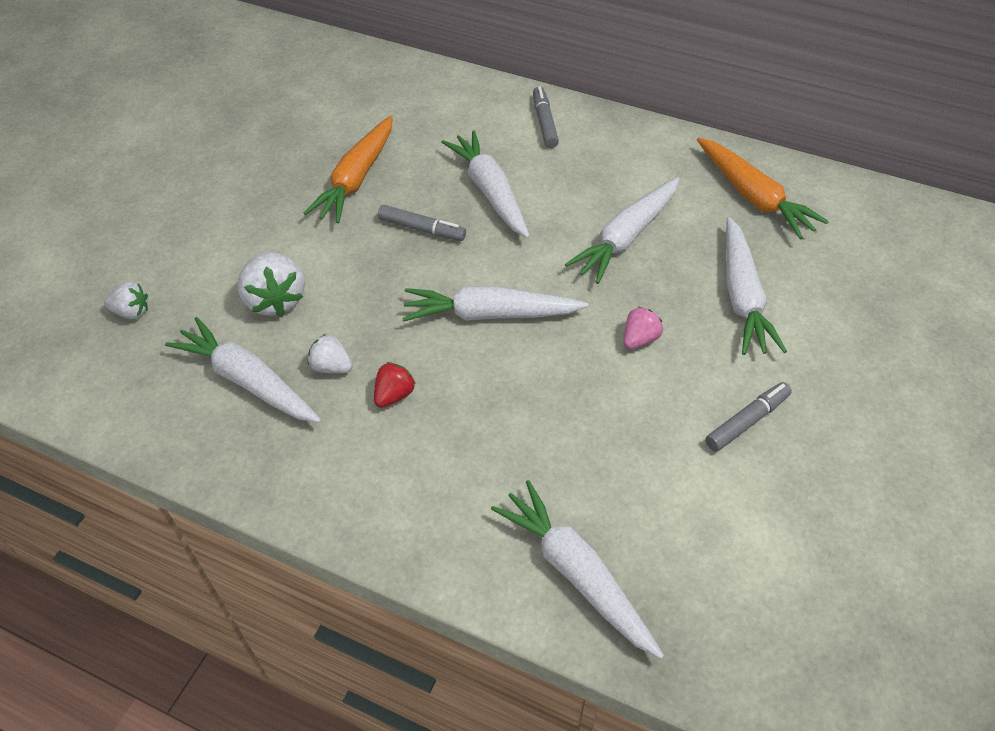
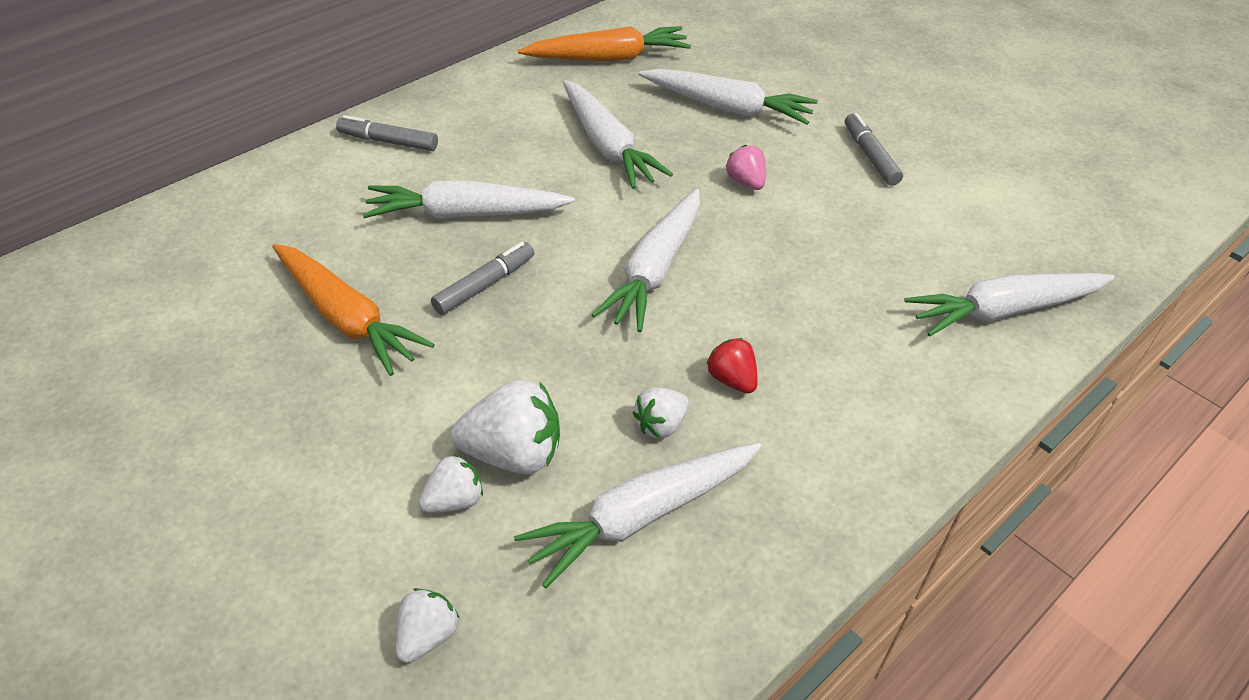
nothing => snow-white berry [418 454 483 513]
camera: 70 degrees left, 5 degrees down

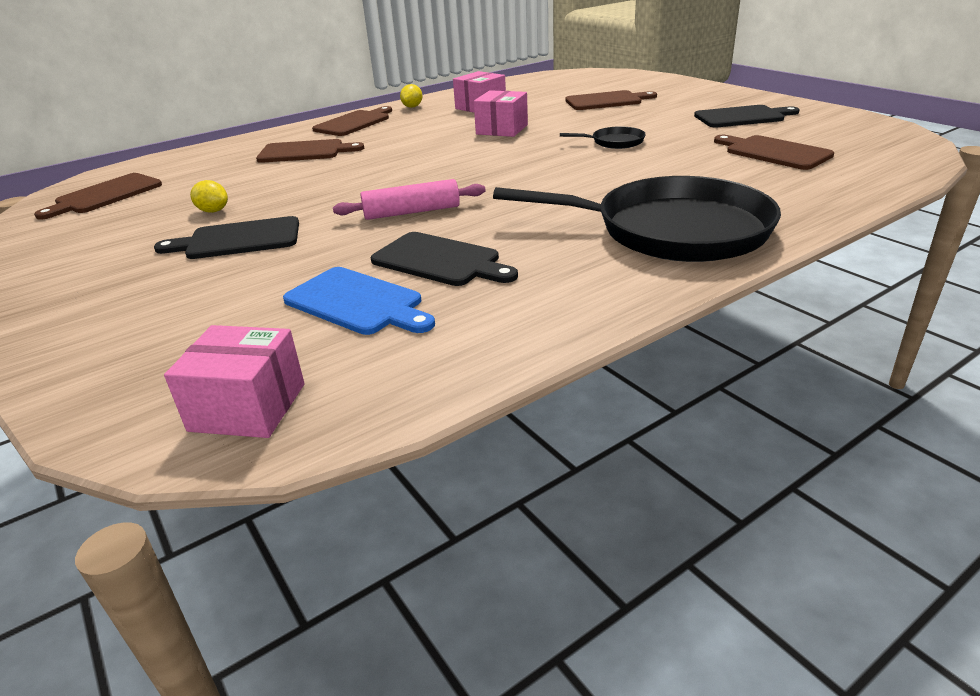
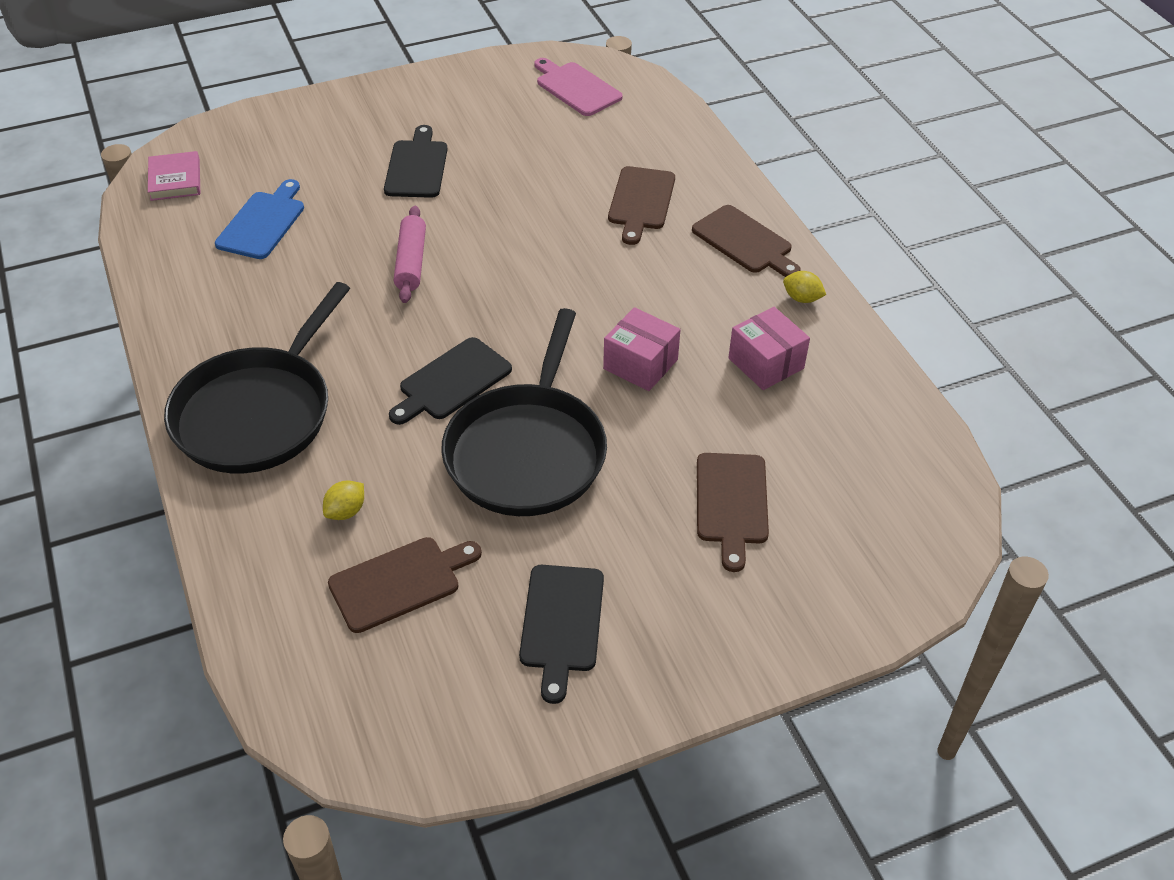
rosy box [164 325 305 438] => rosy hardcover [148 151 200 201]
royal blue bread board [283 267 435 335] => royal blue bread board [215 179 304 259], 150 degrees clockwise
golden lemon [190 180 228 213] => golden lemon [323 481 364 520], move
ebony bread board [371 232 518 286] => ebony bread board [389 337 512 425], move
ebony pan [560 126 646 149] => ebony pan [441 308 607 516], x2.40
russet bread board [34 173 162 220] => rosy bread board [534 58 623 116]
camera: 100 degrees right, 15 degrees up

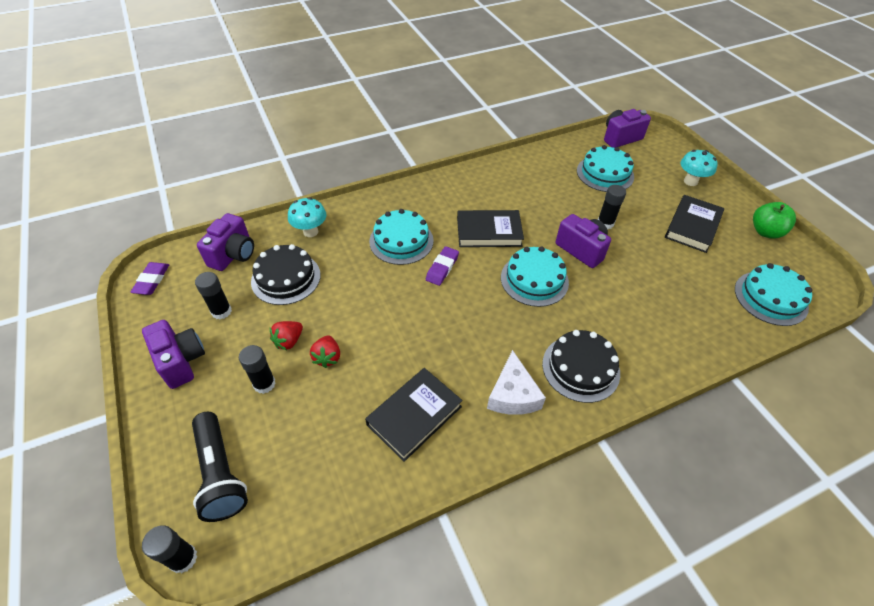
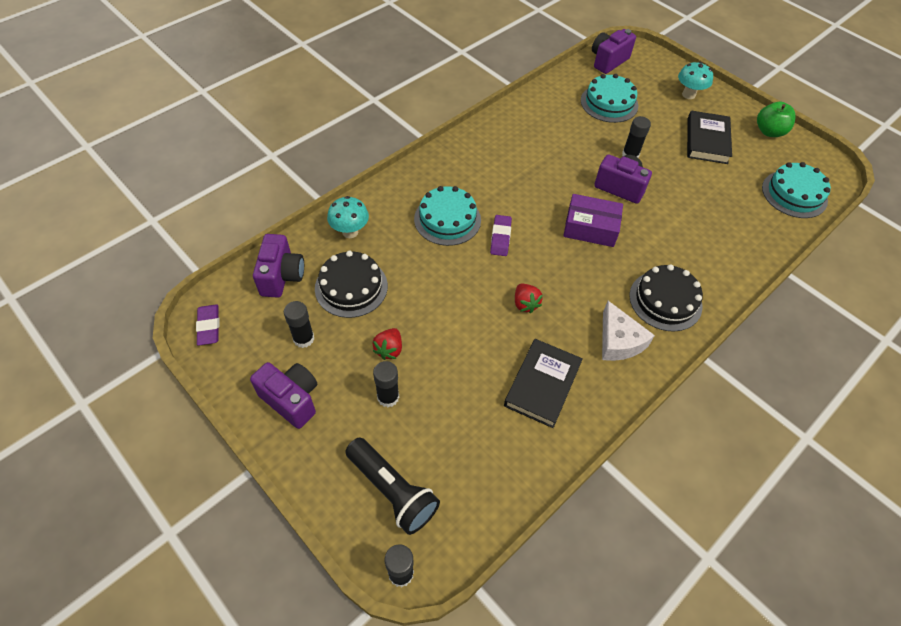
scarlet berry [310 336 340 368] => scarlet berry [515 283 543 313], move
teal cake [501 246 569 307] => purple box [563 194 623 247]
ebony hardcover [457 210 524 247] => nothing
camera: 20 degrees left, 5 degrees up

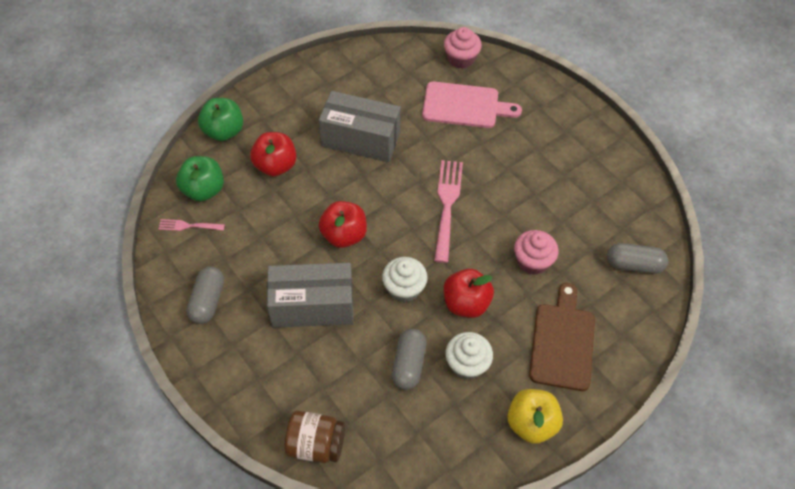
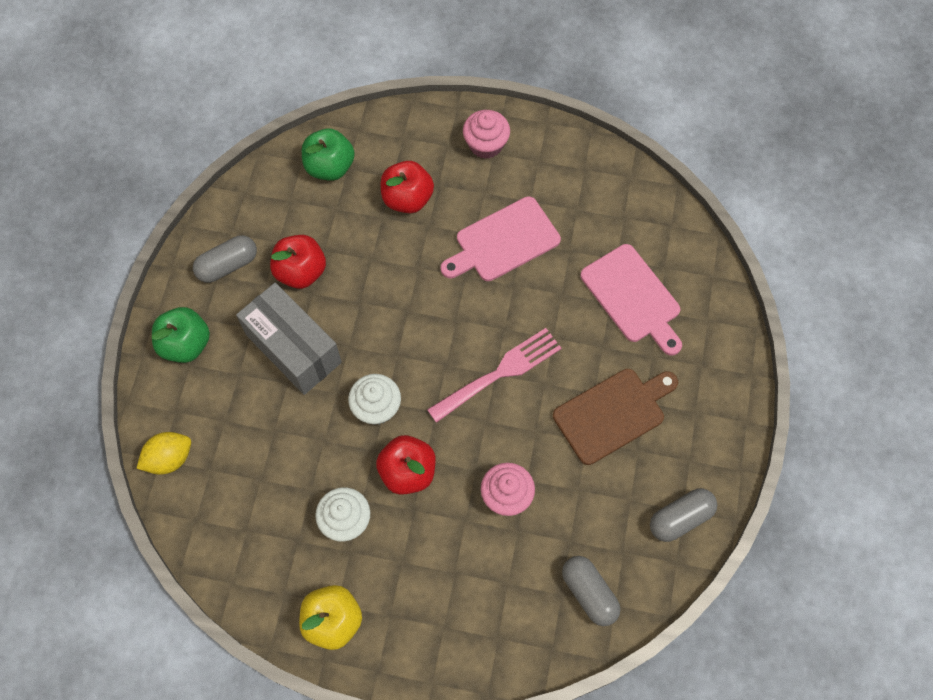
russet jar [284 411 345 463] => golden lemon [136 432 191 475]
leaf-green apple [198 98 243 141] => leaf-green apple [152 307 210 363], move
scarlet apple [319 201 367 248] => scarlet apple [270 235 326 289], move
ash-grey box [319 91 401 162] => rosy bread board [441 196 561 281]
rosy cupcake [444 27 482 69] => rosy cupcake [463 110 510 159], move
russet bread board [529 283 595 391] => russet bread board [553 369 678 465], move
ash-grey pill shape [392 329 426 390] => ash-grey pill shape [650 488 717 542], move
rosy fork [159 219 225 231] => nothing
camera: 50 degrees right, 10 degrees up

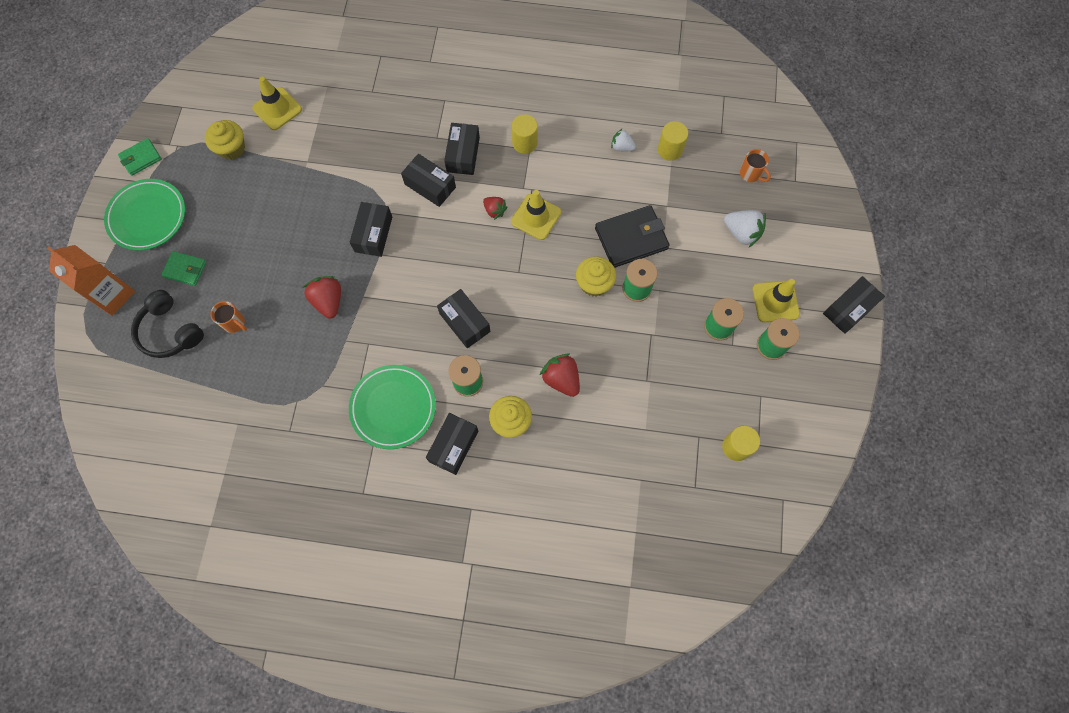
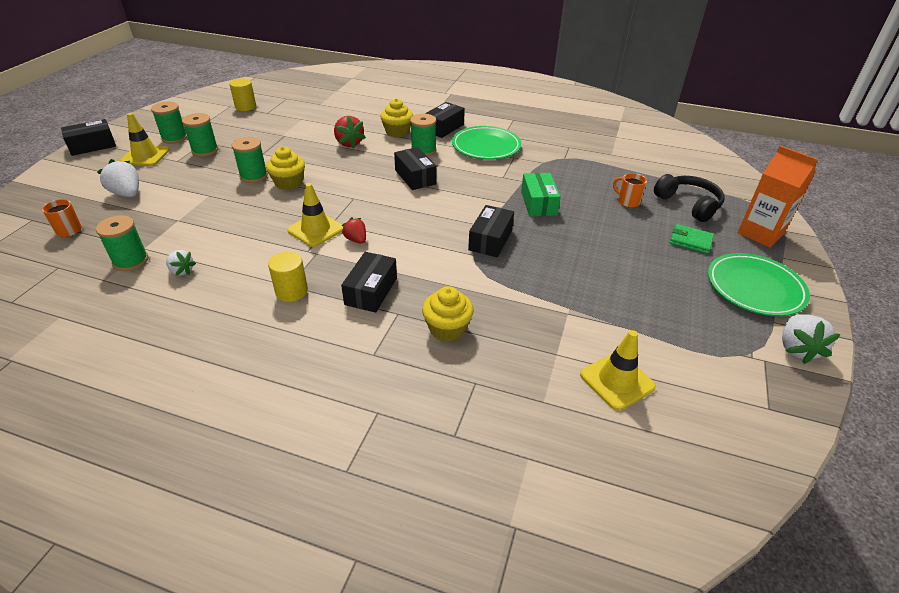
golden cylinder [658 121 688 161] => leaf-green spool [96 215 148 271]
golden cupcake [205 120 245 160] => golden cupcake [422 286 474 342], move
scarlet berry [302 276 341 319] => leaf-green box [521 173 561 216]
leaf-green card wallet [118 138 162 176] => snow-white berry [782 314 840 364]
ebony box [401 154 456 207] => nothing
ebony card wallet [595 205 670 268] => nothing
camera: 170 degrees left, 30 degrees down

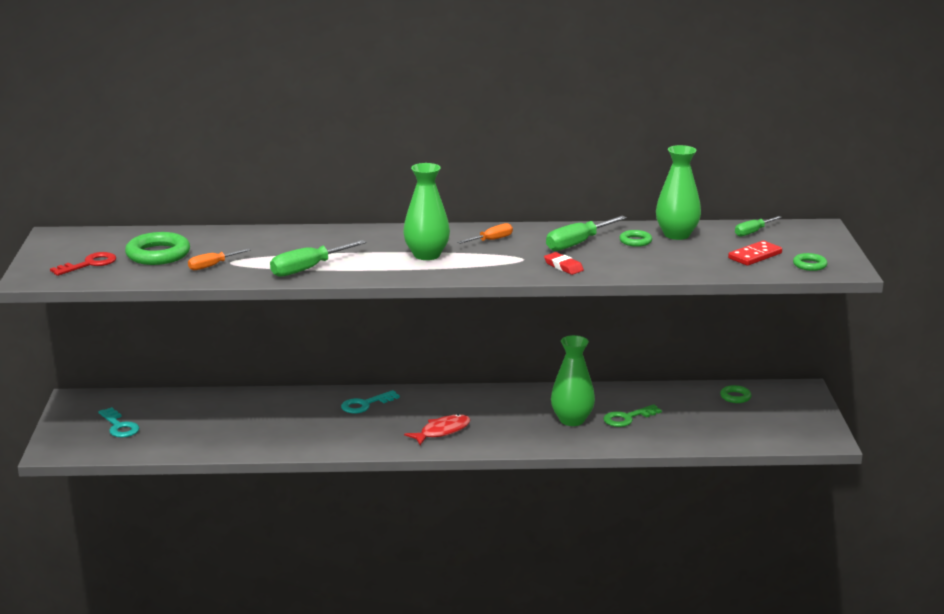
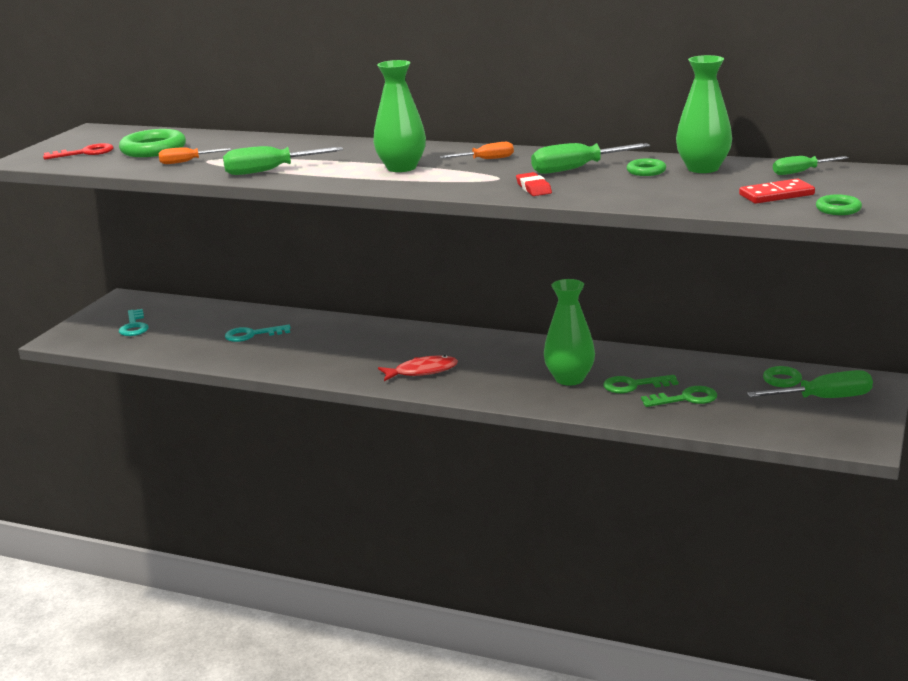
teal key [341 390 400 413] => teal key [225 325 291 342], move
nothing => leaf-green key [641 386 717 407]
nothing => leaf-green screwdriver [747 370 873 398]
camera: 25 degrees right, 0 degrees up

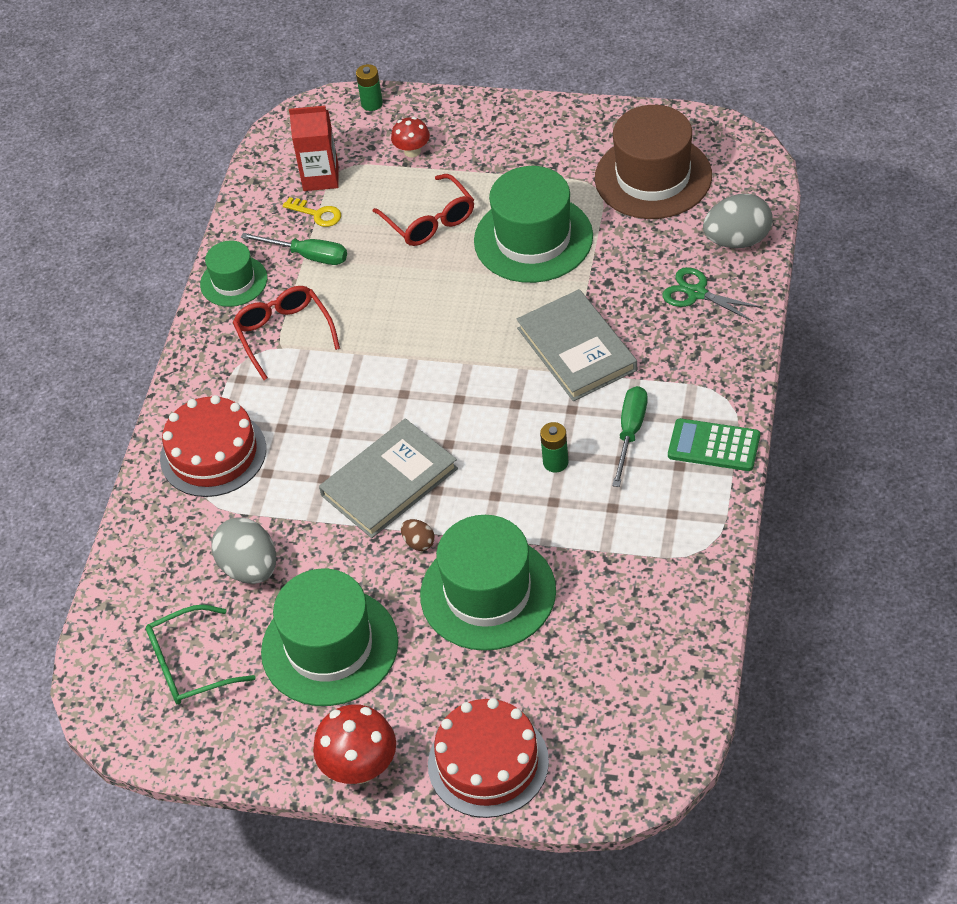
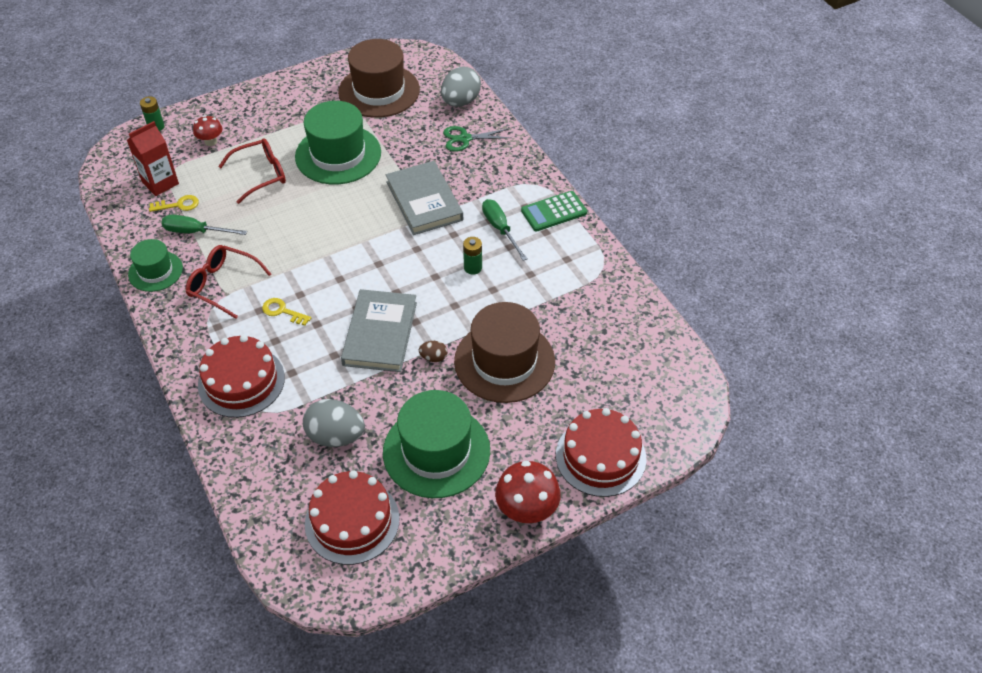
leaf-green screwdriver [241 233 347 265] => leaf-green screwdriver [162 215 247 235], 150 degrees counterclockwise
scarlet eyeglasses [373 174 474 246] => scarlet eyeglasses [218 138 286 204], 45 degrees counterclockwise
nothing => golden key [262 298 311 326]
leaf-green eyeglasses [146 605 256 705] => scarlet cake [305 470 400 565]
ash-grey hardcover [516 289 637 401] => ash-grey hardcover [386 161 463 235], 45 degrees clockwise
leaf-green hat [420 515 556 651] => russet hat [454 302 555 403]
camera: 45 degrees left, 0 degrees up

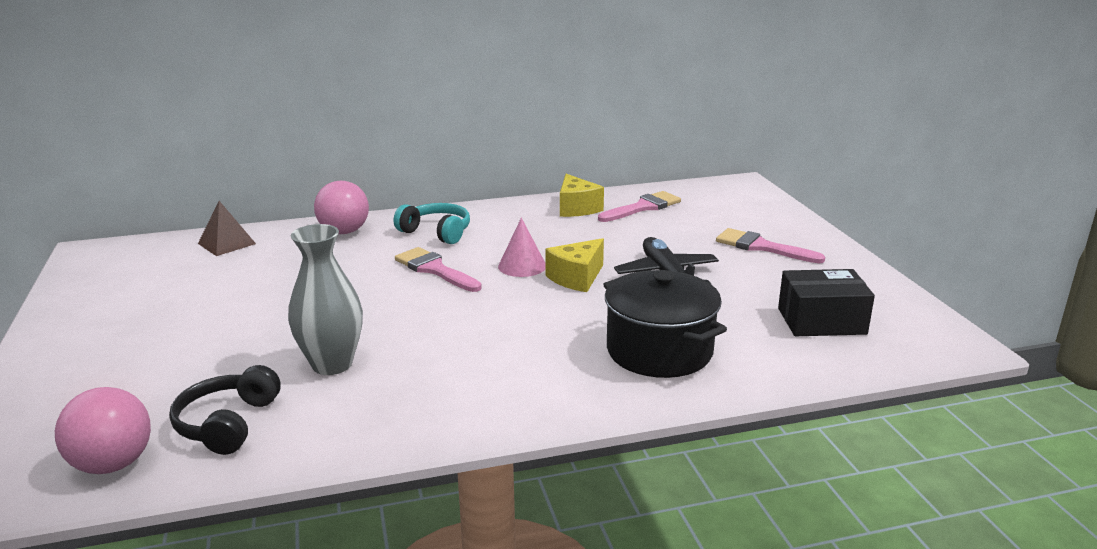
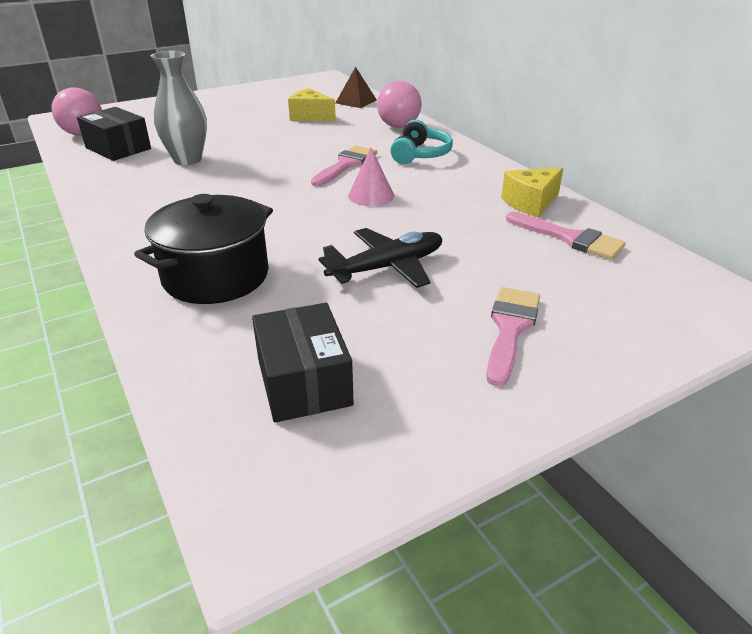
ebony headset [169 365 281 455] => ebony box [77 107 151 161]
golden piece of cheese [545 238 604 292] => golden piece of cheese [288 88 336 121], move
camera: 75 degrees right, 10 degrees up

